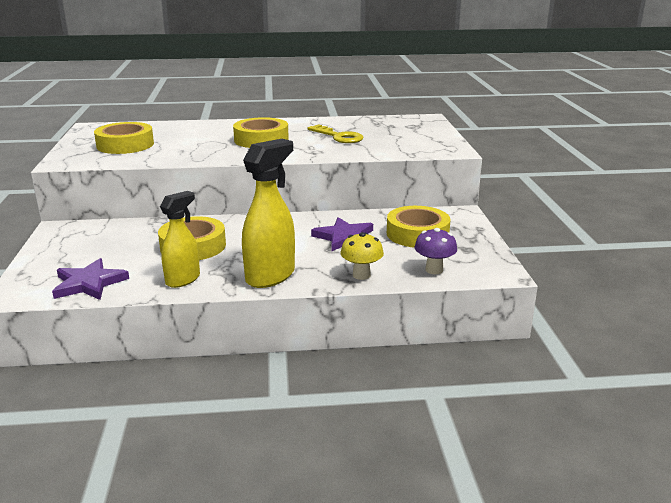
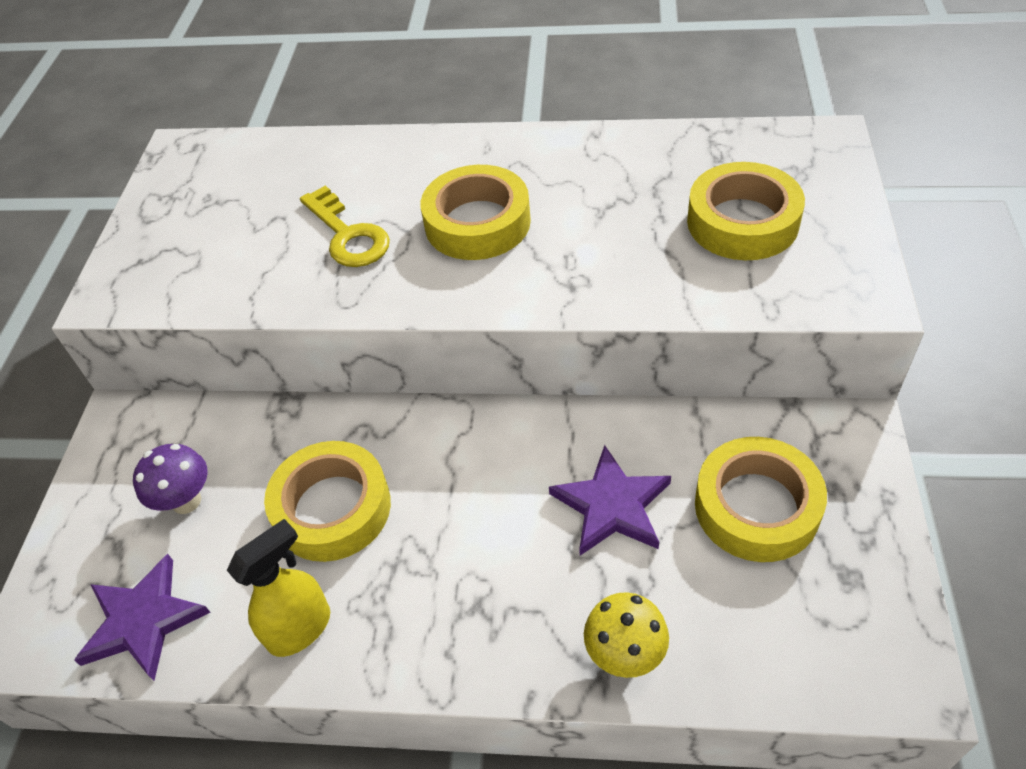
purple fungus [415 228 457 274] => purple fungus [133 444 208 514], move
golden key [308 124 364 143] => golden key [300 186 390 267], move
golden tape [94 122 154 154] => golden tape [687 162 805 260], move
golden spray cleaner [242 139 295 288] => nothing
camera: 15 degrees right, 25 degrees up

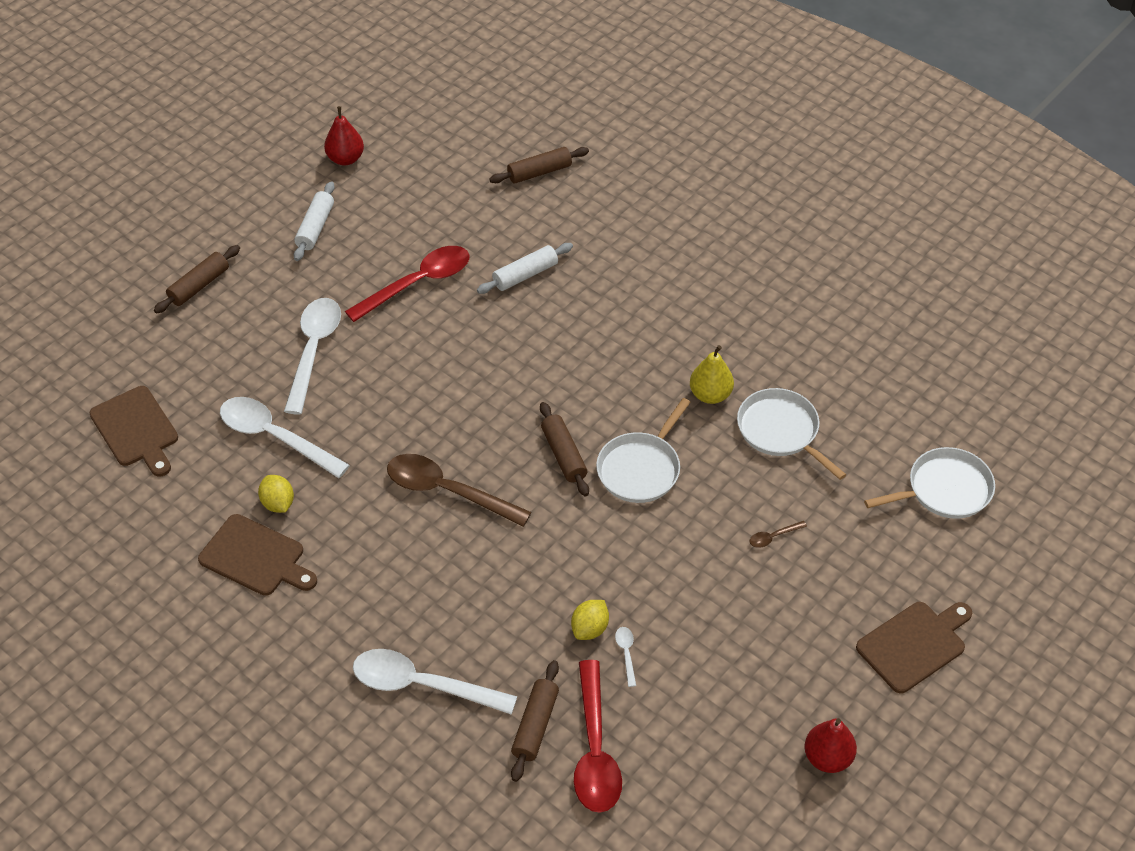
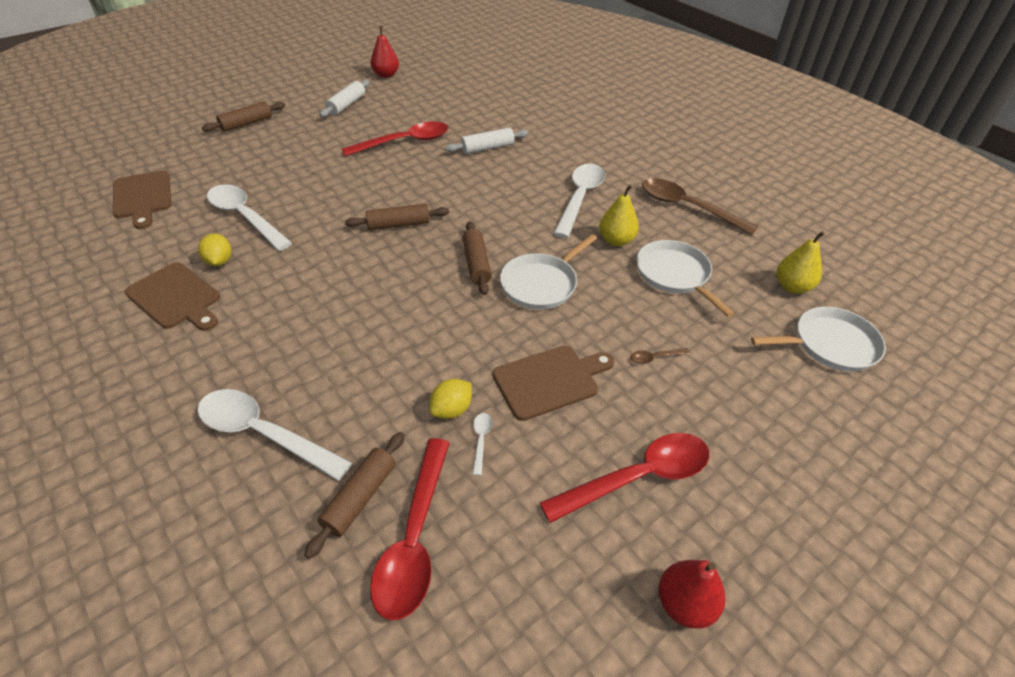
russet pastry roller [489 147 589 183] => russet pastry roller [345 204 449 230], move
russet bread board [856 602 972 693] => russet bread board [493 346 614 421], move
nothing => scarlet teaspoon [540 433 709 523]
snow-white teaspoon [284 298 341 415] => snow-white teaspoon [553 164 605 238], move
russet teaspoon [387 454 532 527] => russet teaspoon [642 178 758 235], move
nothing => golden pear fruit [777 231 825 294]
camera: 10 degrees right, 5 degrees down

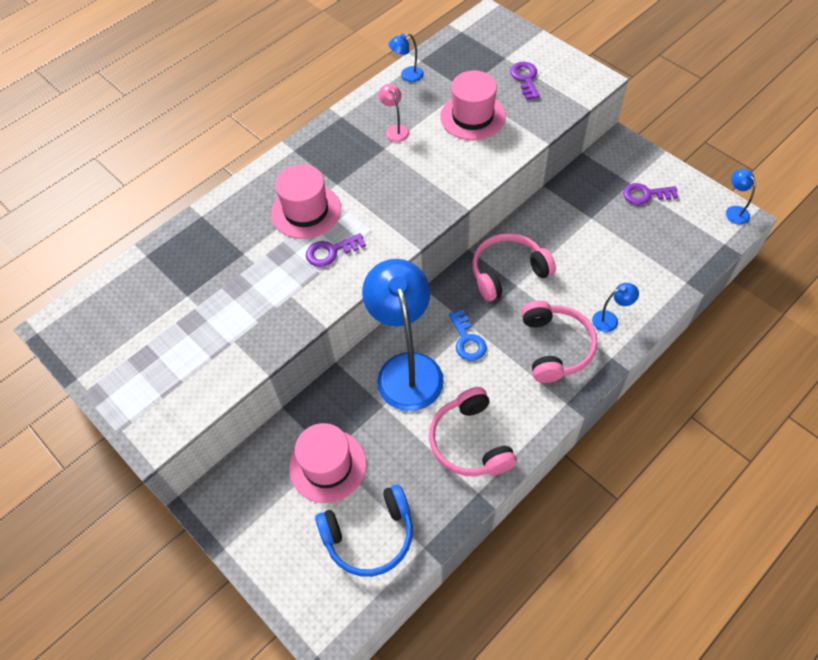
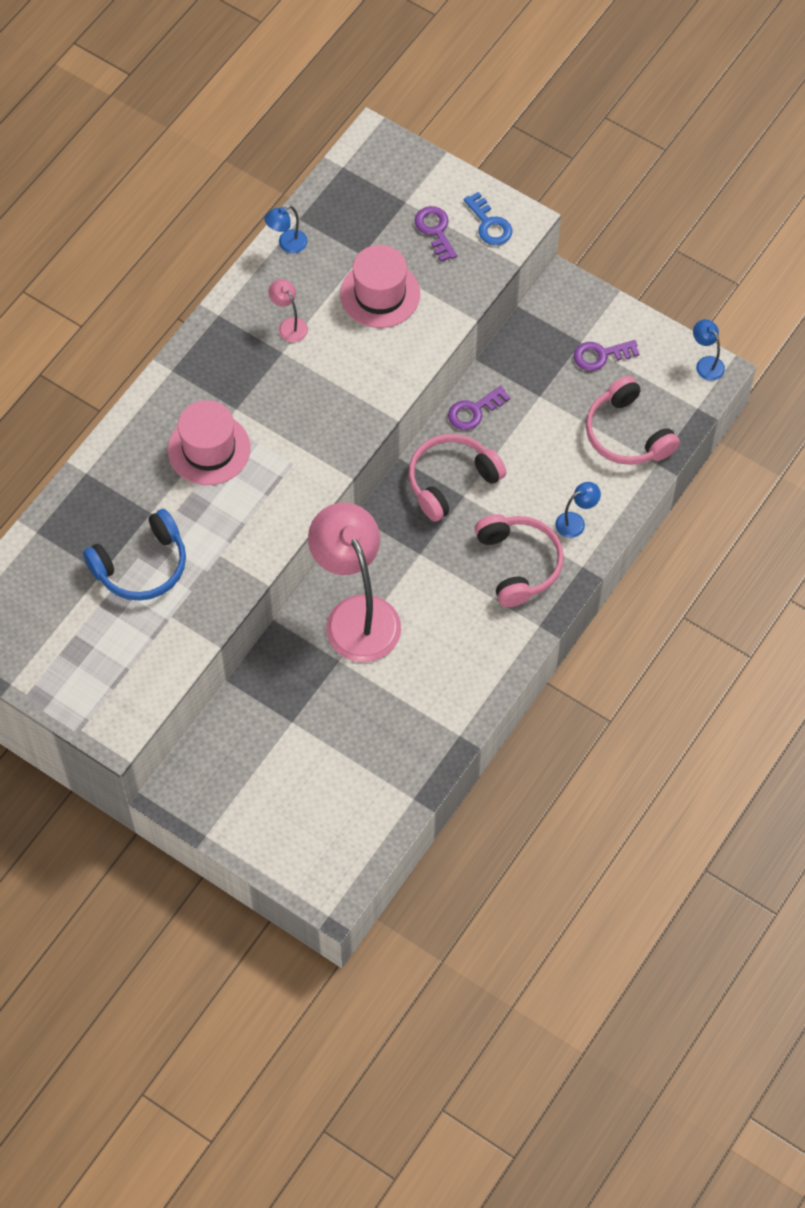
royal blue headset [315 485 413 577] => royal blue headset [83 509 186 601], move
royal blue reading lamp [362 259 444 411] => rosy reading lamp [308 503 401 662]
purple key [306 233 366 267] => purple key [448 386 510 430], move
royal blue key [449 310 487 361] => royal blue key [464 192 512 245], move
rosy headset [429 387 517 476] => rosy headset [586 376 680 465], move
rosy hat [289 423 366 503] => nothing
camera: 15 degrees left, 5 degrees up

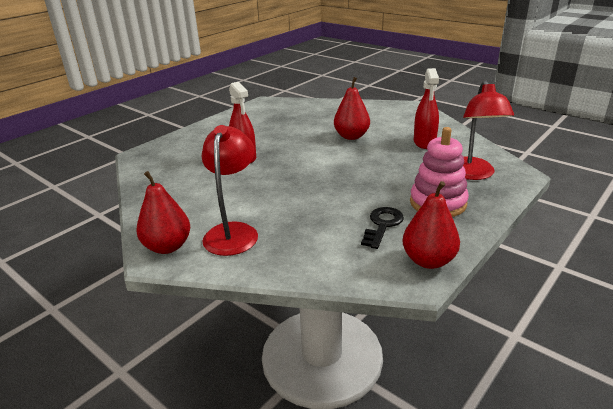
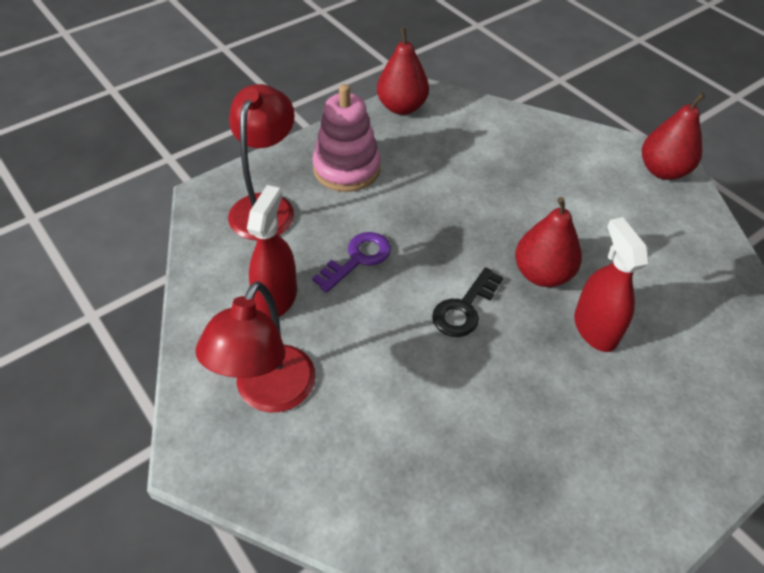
scarlet reading lamp [202 125 258 256] => scarlet reading lamp [196 281 315 413], move
nothing => purple key [312 232 391 293]
ebony key [361 207 404 249] => ebony key [432 267 503 337], move
scarlet pear fruit [334 77 370 140] => scarlet pear fruit [515 197 582 287], move
camera: 170 degrees left, 20 degrees up

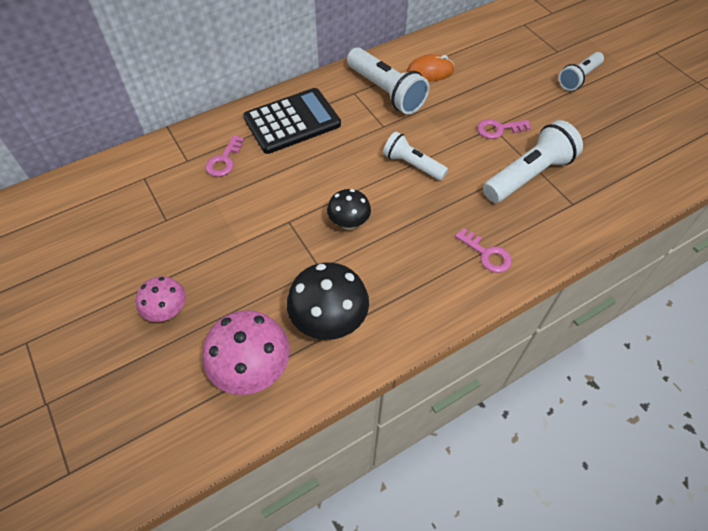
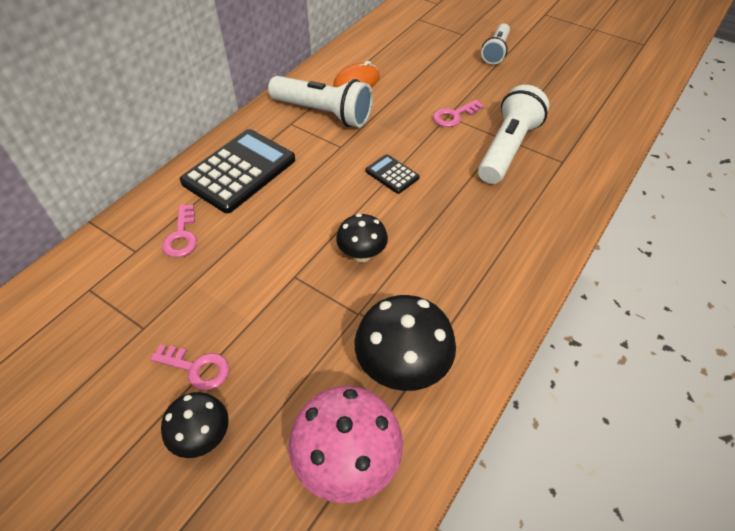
rosy key [455 228 512 273] => rosy key [150 345 230 391], move
rosy fungus [136 276 186 322] => ebony fungus [161 392 229 458]
snow-white flashlight [383 131 448 181] => ebony adding machine [365 154 420 194]
camera: 25 degrees left, 5 degrees down

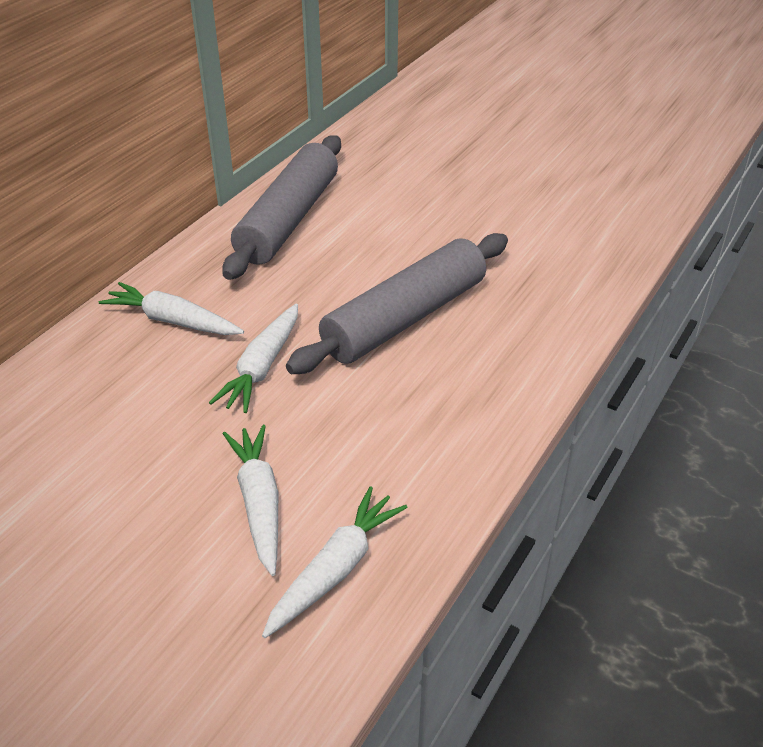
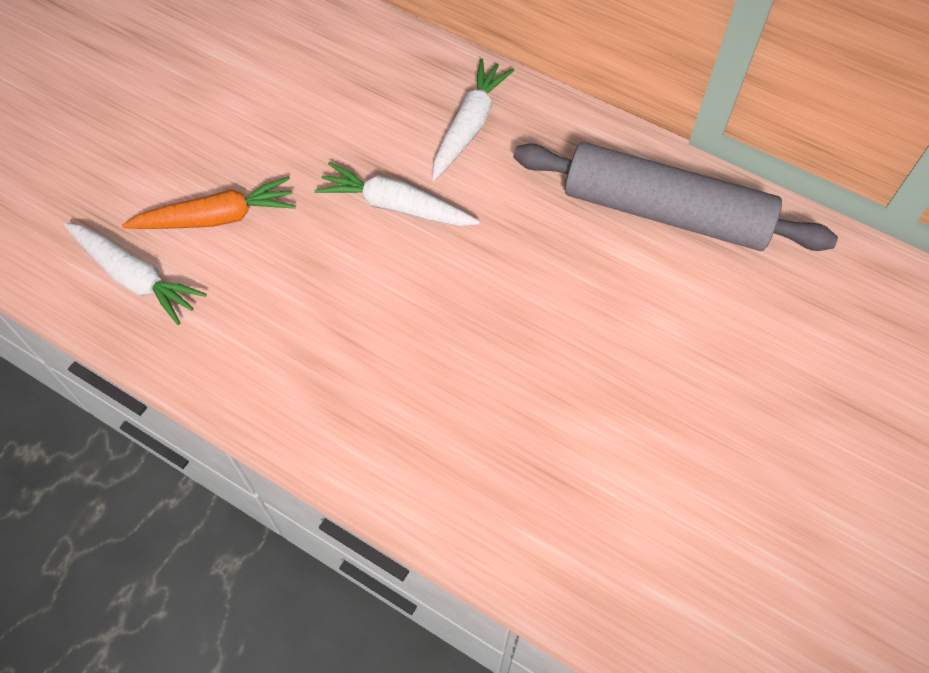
snow-white carrot [223 425 278 576] => orange carrot [122 176 296 229]
ash-grey pastry roller [286 233 508 374] => nothing
camera: 90 degrees right, 20 degrees up

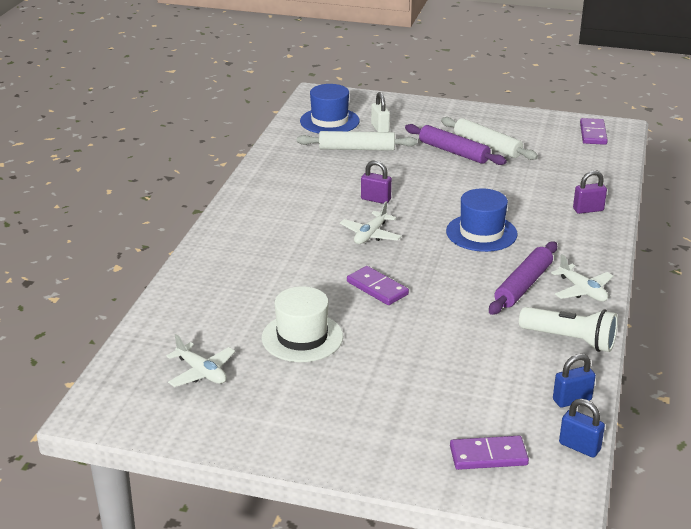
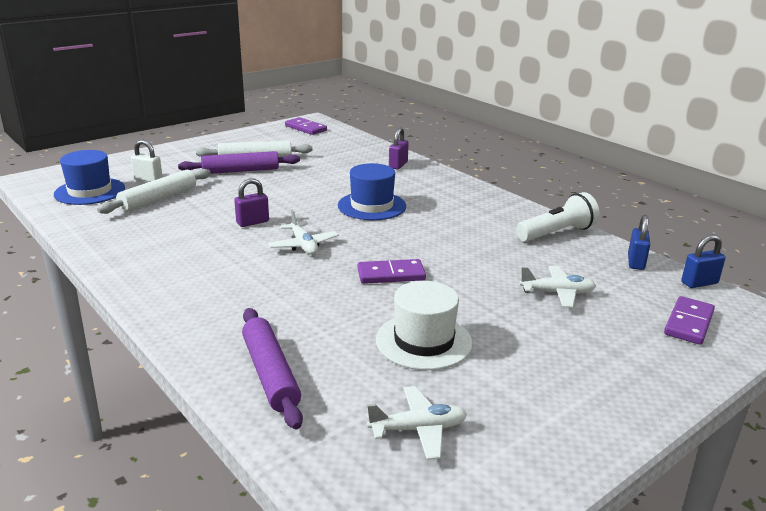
purple pastry roller [489 241 557 315] => purple pastry roller [242 308 303 430], move
snow-white plane [551 254 613 301] => snow-white plane [519 266 596 308], move
camera: 55 degrees left, 5 degrees down

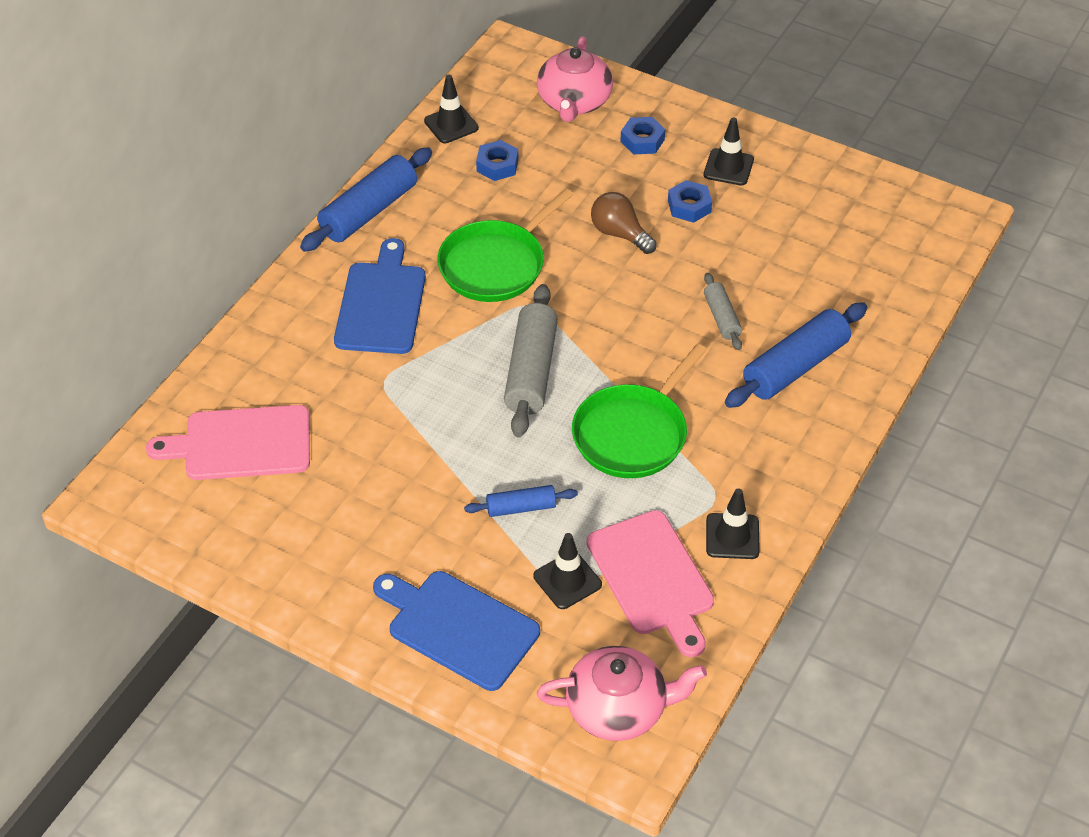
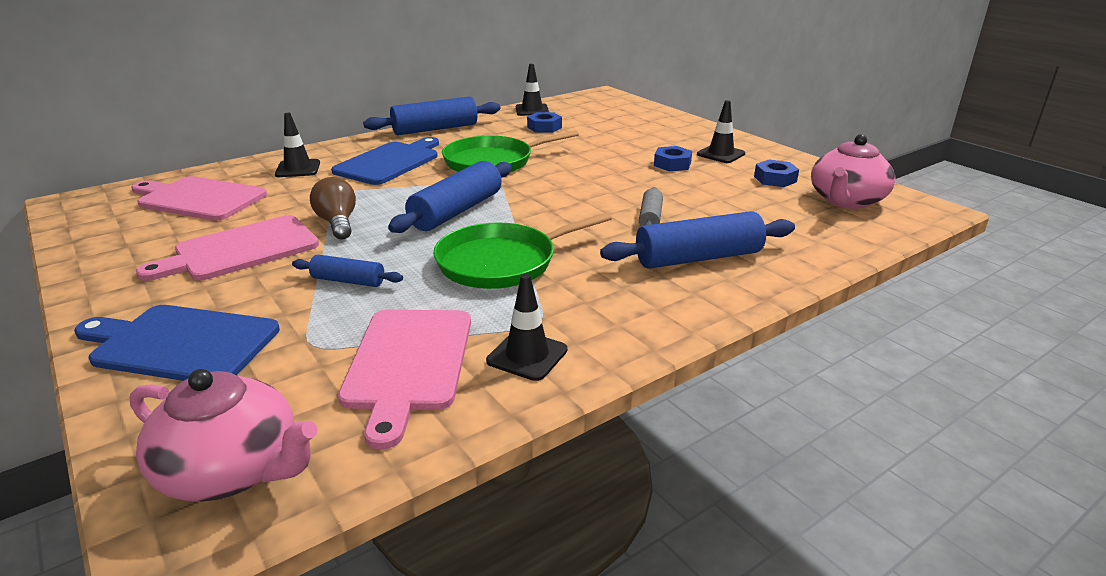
royal blue bread board [373 571 540 691] => royal blue bread board [74 305 280 381], 45 degrees counterclockwise
nothing => rosy bread board [136 215 319 281]
ebony safety cone [534 533 602 609] => ebony safety cone [275 113 320 177], move
russet light bulb [591 192 657 254] => russet light bulb [310 177 356 239], move
ash-grey pastry roller [504 284 558 437] => royal blue pastry roller [388 161 512 233]
royal blue hex nut [620 117 665 155] => royal blue hex nut [754 160 799 187], move
rosy teapot [537 36 613 122] => rosy teapot [811 134 896 209], move
camera: 25 degrees right, 20 degrees down

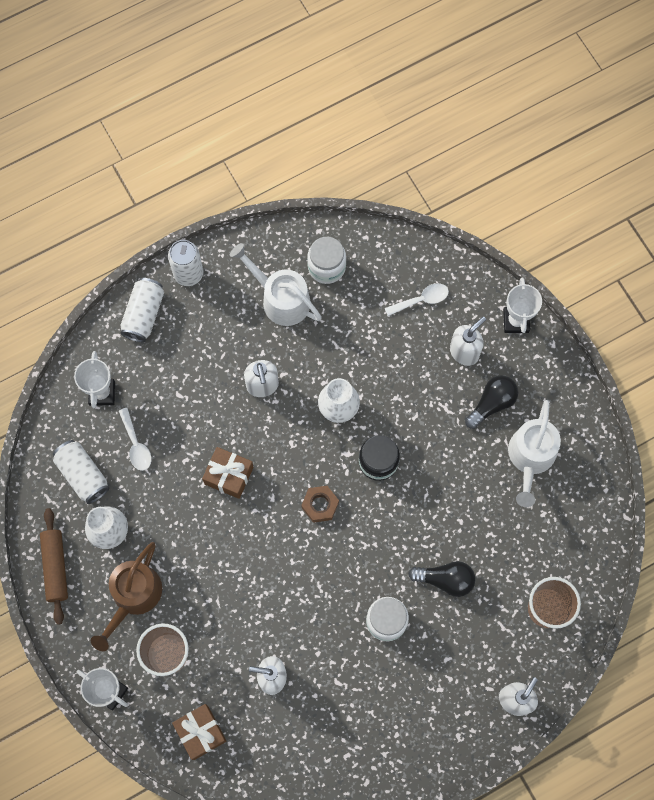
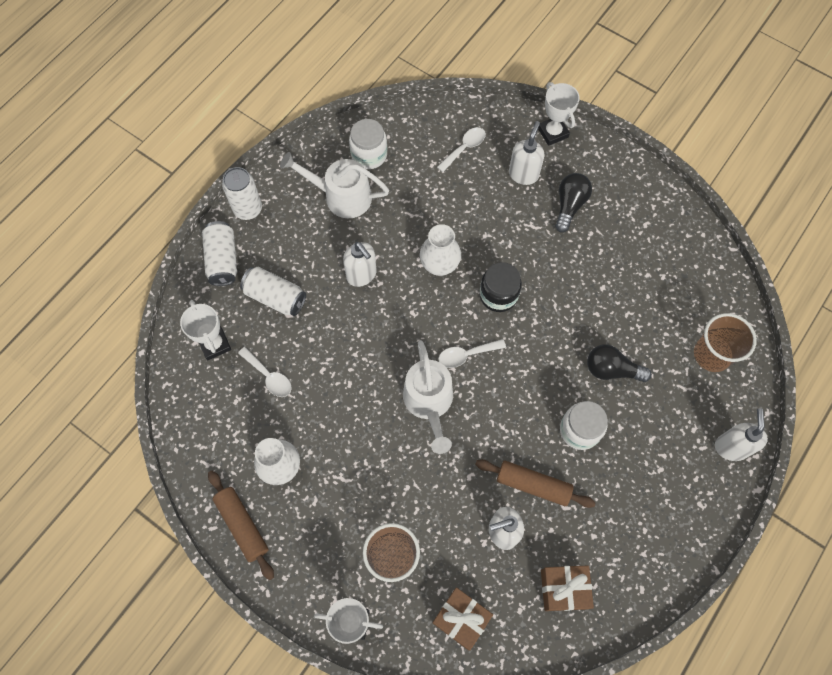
snow-white can [53 440 109 504] => snow-white can [240 267 306 316], move
snow-white watering can [508 400 561 507] => snow-white watering can [403 340 453 454], move
russet hex nut [301 486 339 523] => snow-white teaspoon [438 339 506 368]
nothing => russet pastry roller [475 459 596 508]
russet present [202 447 254 499] => russet present [541 566 594 611], move
ebony light bulb [408 561 475 597] => ebony light bulb [587 344 652 382], 150 degrees counterclockwise
russet watering can [91 542 162 651] => nothing
camera: 25 degrees left, 5 degrees down

